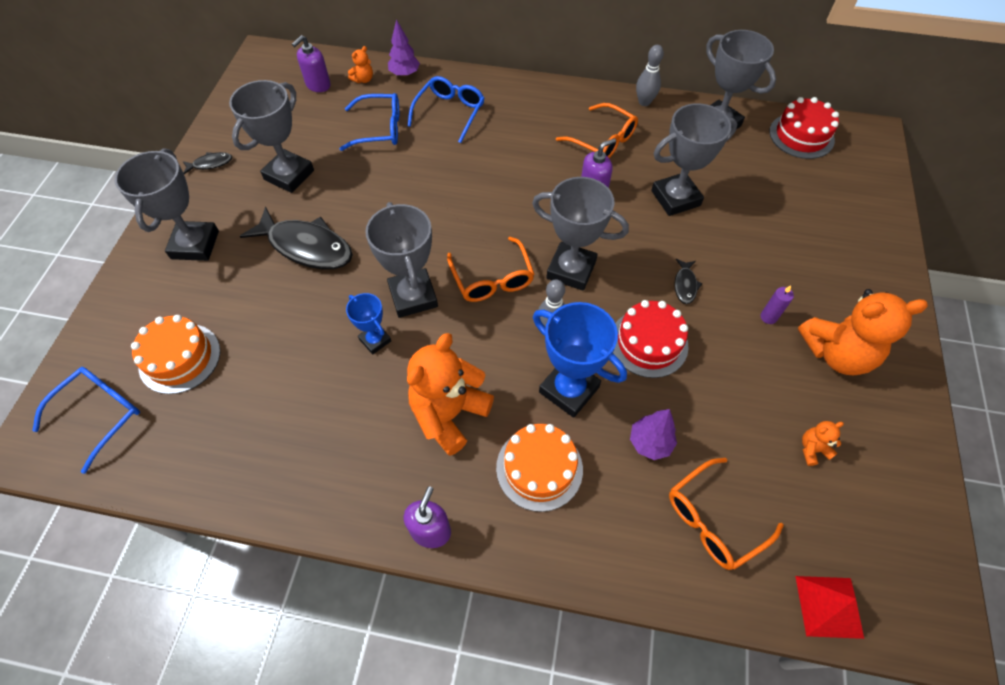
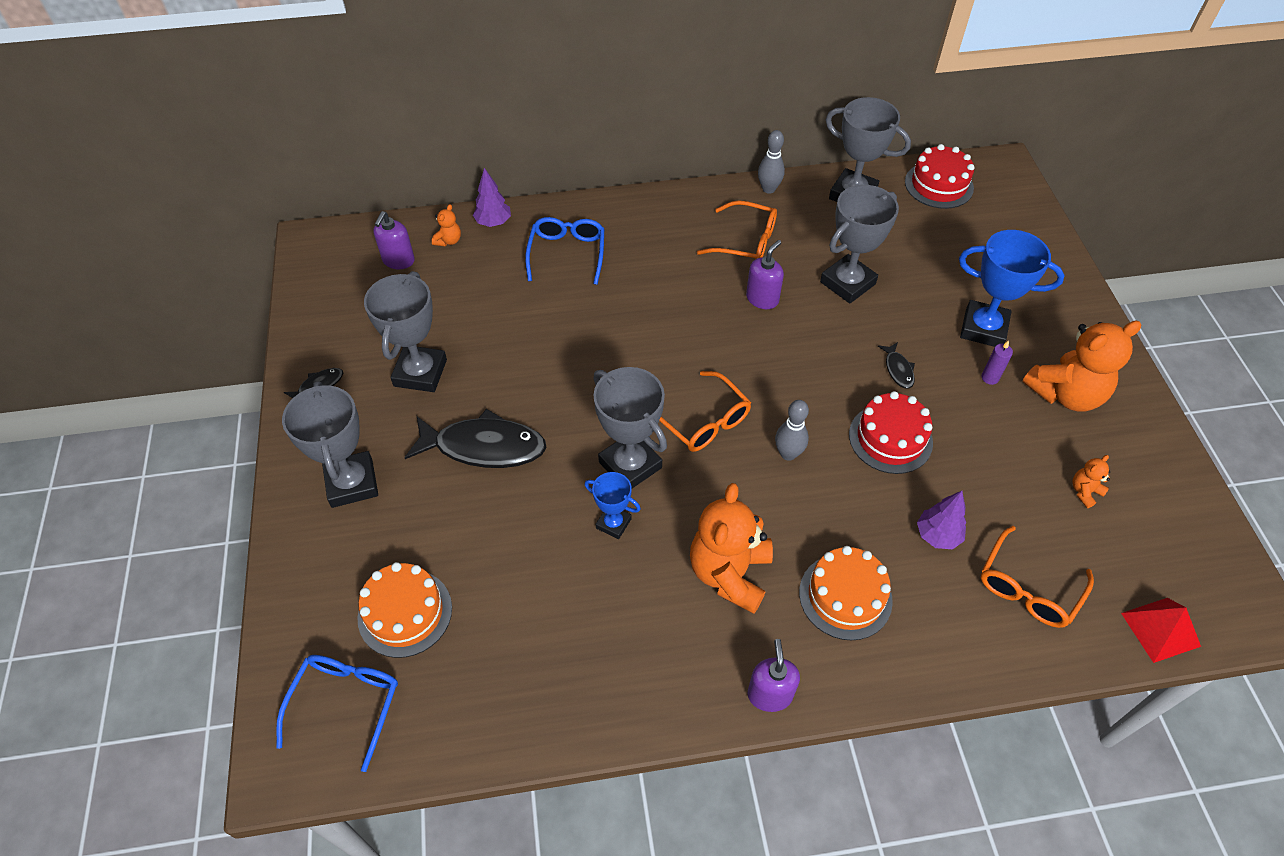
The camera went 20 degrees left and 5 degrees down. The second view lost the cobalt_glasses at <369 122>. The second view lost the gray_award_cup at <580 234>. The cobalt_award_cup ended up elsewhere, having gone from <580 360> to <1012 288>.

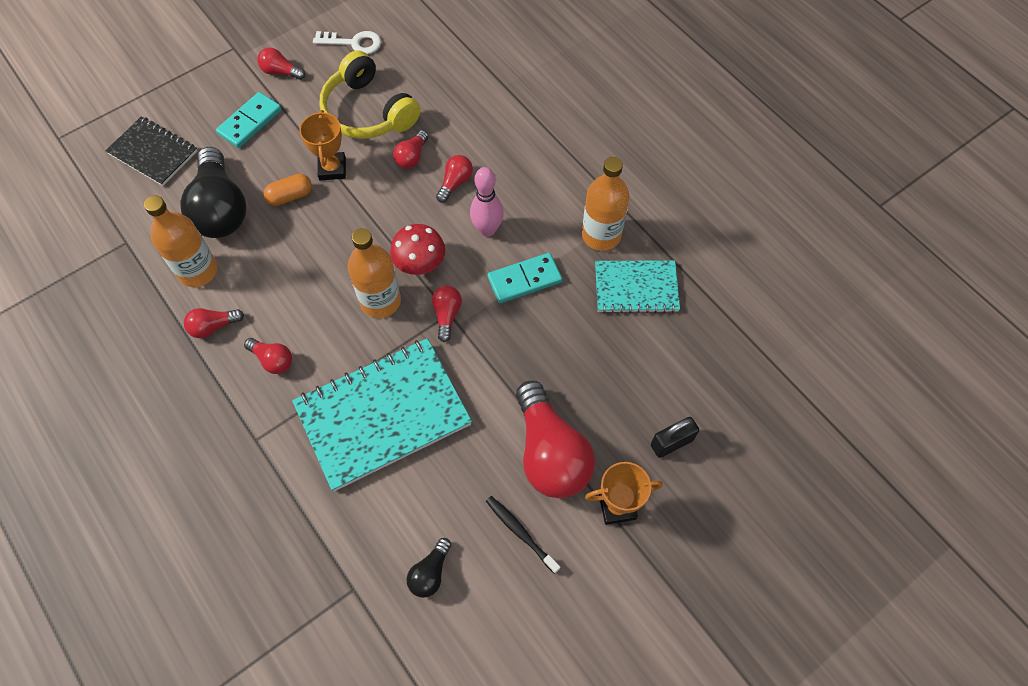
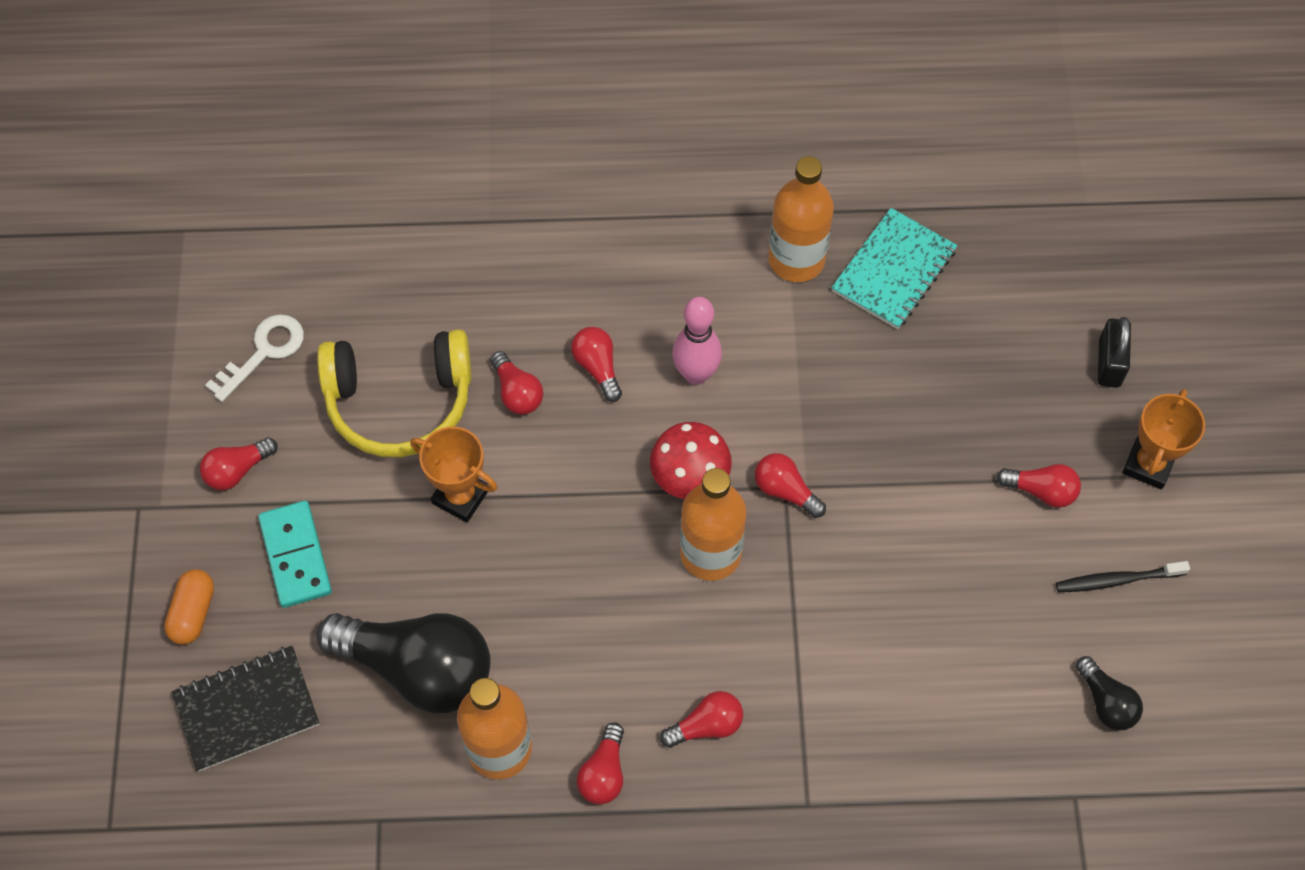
The camera went 55 degrees left and 0 degrees up. The second view lost the aqua_notebook at <382 414>. The second view lost the aqua_domino at <525 278>. The bright_orange_pill ended up elsewhere, having gone from <287 190> to <189 607>. The size of the scarlet_bulb at <555 439> changed by a factor of 0.46.

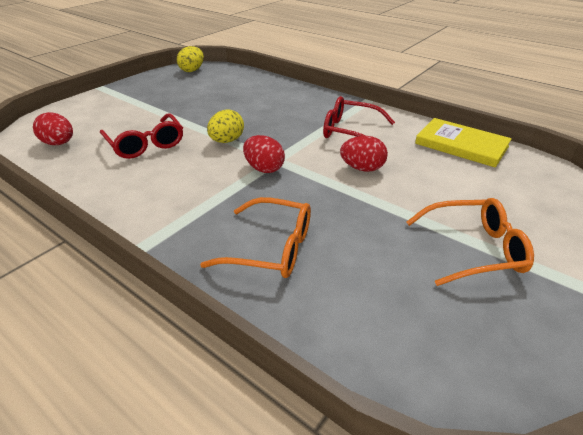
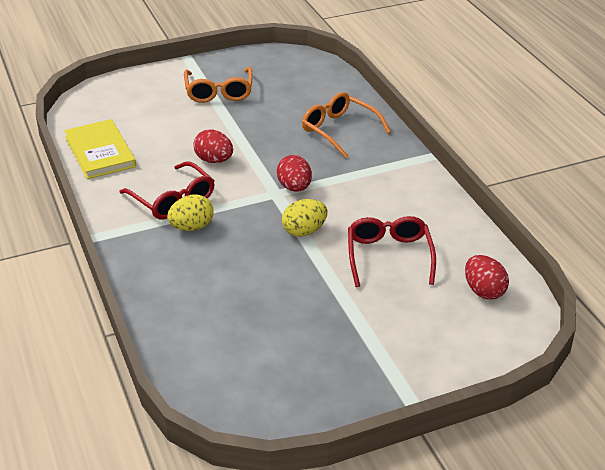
The camera went 150 degrees left and 0 degrees up. The bright_yellow_egg ended up elsewhere, having gone from <190 59> to <190 213>. The bright_orange_glasses at <470 242> ended up facing another way, 120 degrees counterclockwise from before.

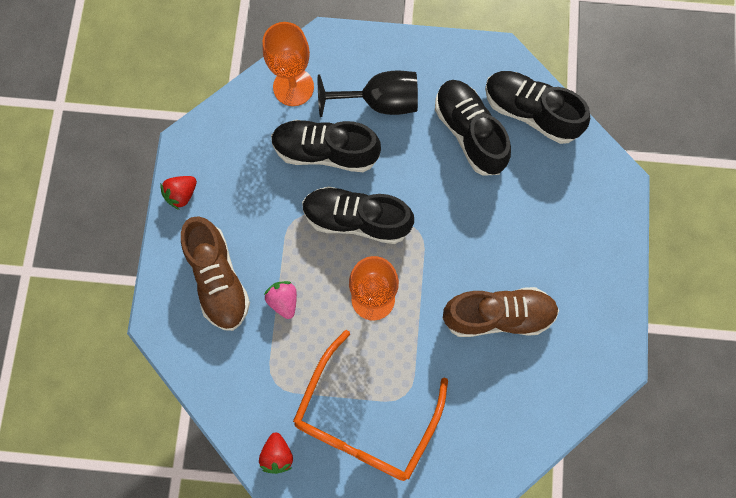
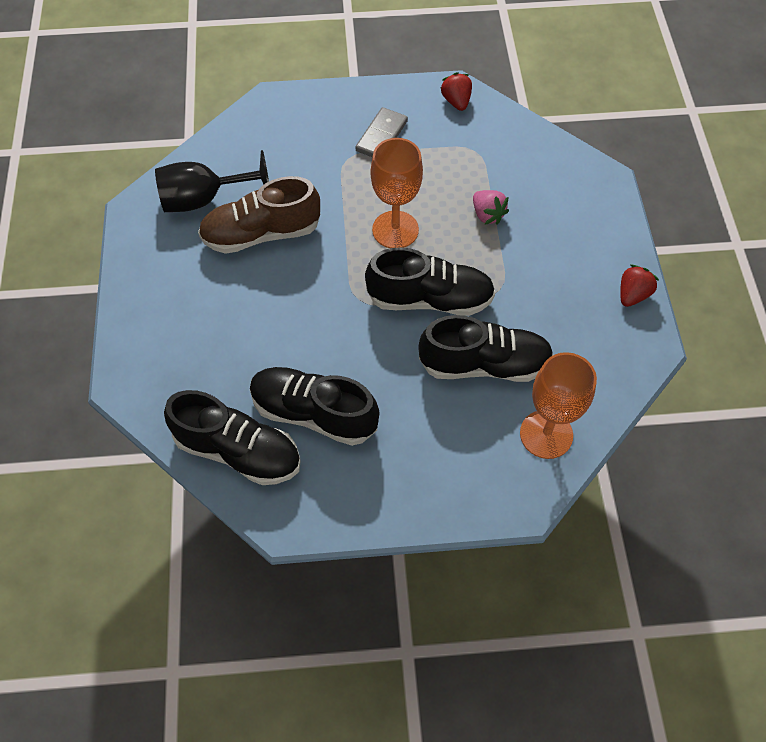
The camera went 170 degrees right and 15 degrees down. The second view lost the russet_sneaker at <215 273>. The black_wine_glass ended up elsewhere, having gone from <368 94> to <212 181>. Where the bright_orange_glasses stood at <370 405>, the gray_domino came to stand at <381 132>. The black_sneaker at <473 128> ended up facing another way, 150 degrees clockwise from before.

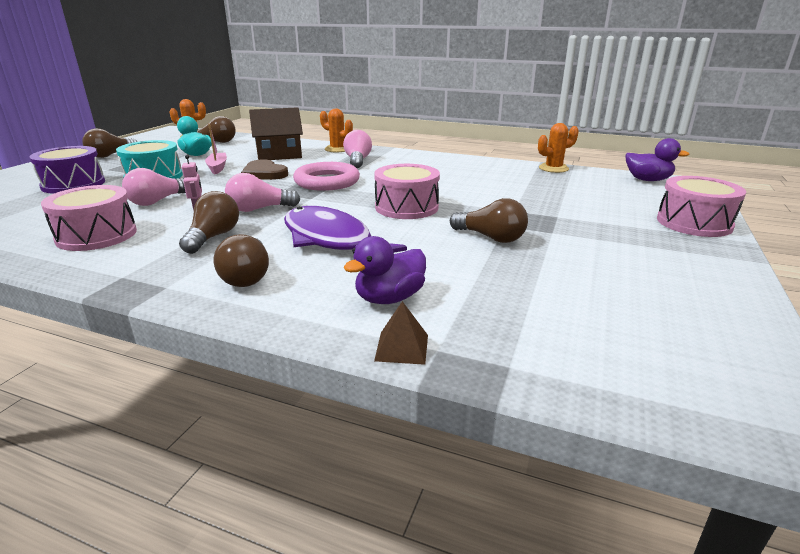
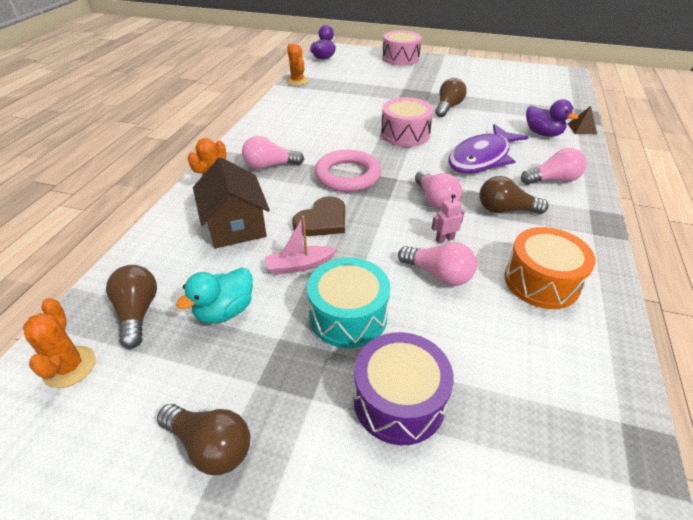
The camera went 95 degrees left and 15 degrees up. What was the rose-pink_snare_drum at <89 218> turned into the bright_orange_snare_drum at <549 268>. What was the russet_bulb at <241 260> turned into the rose-pink_bulb at <554 166>.

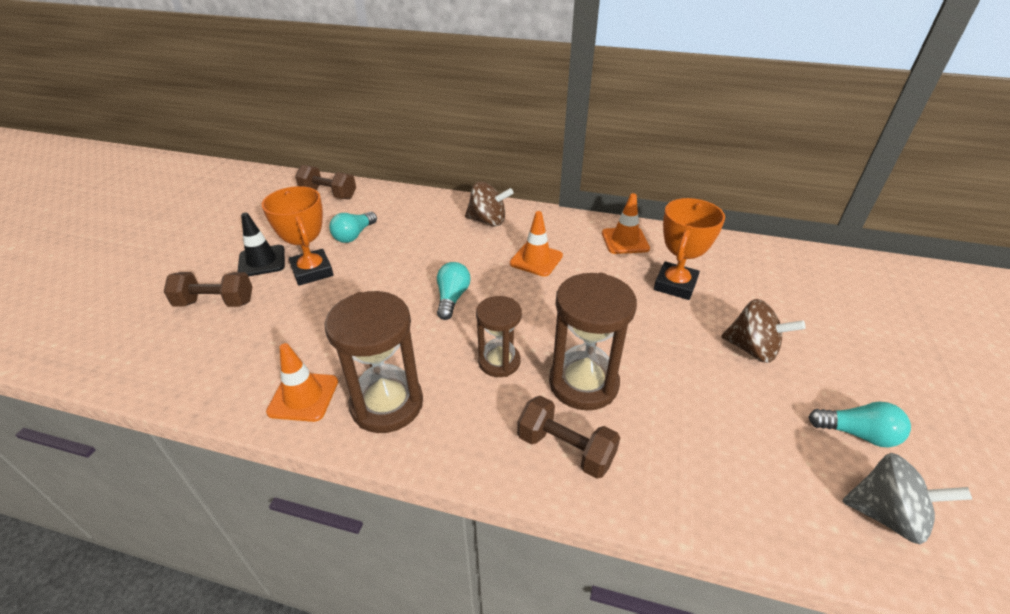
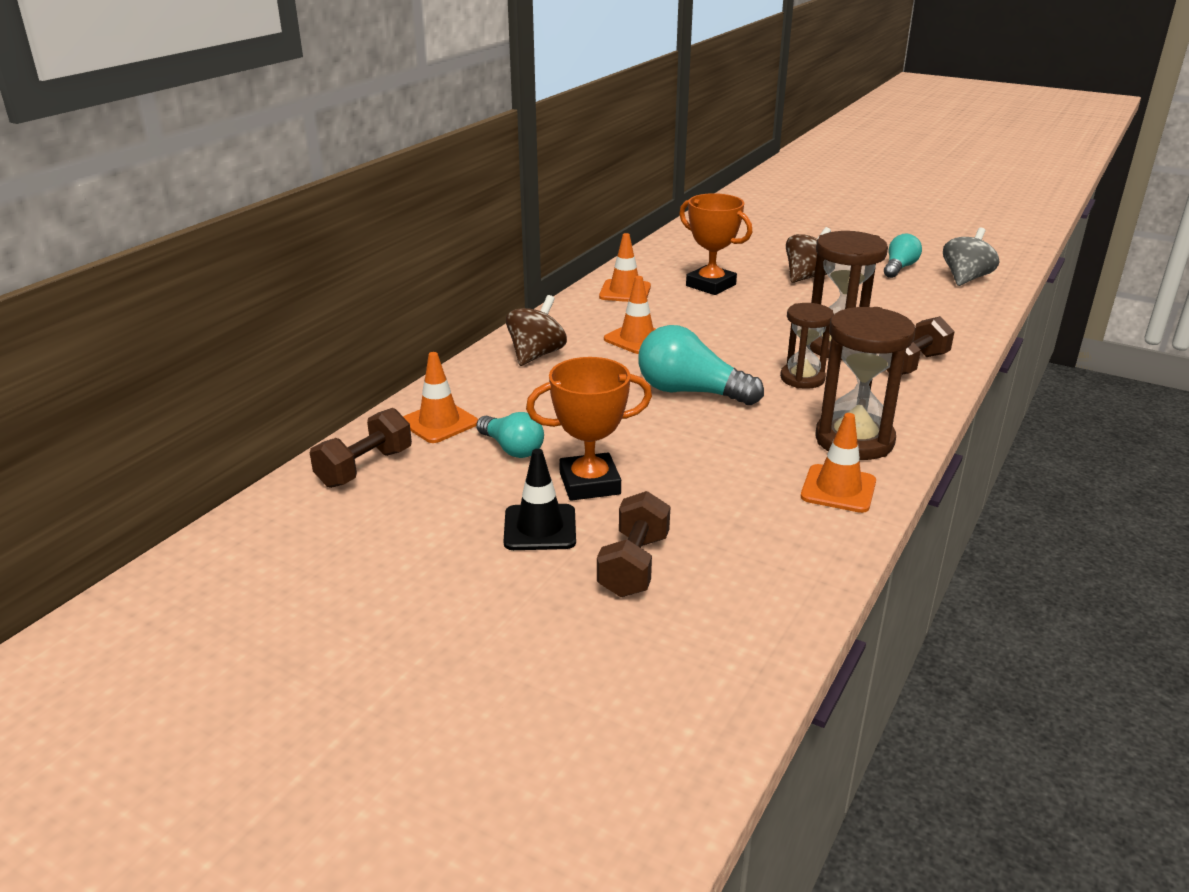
The camera went 75 degrees left and 10 degrees down. The second view gained the bright_orange_traffic_cone at <440 397>. The size of the aqua_bulb at <454 291> changed by a factor of 1.62.

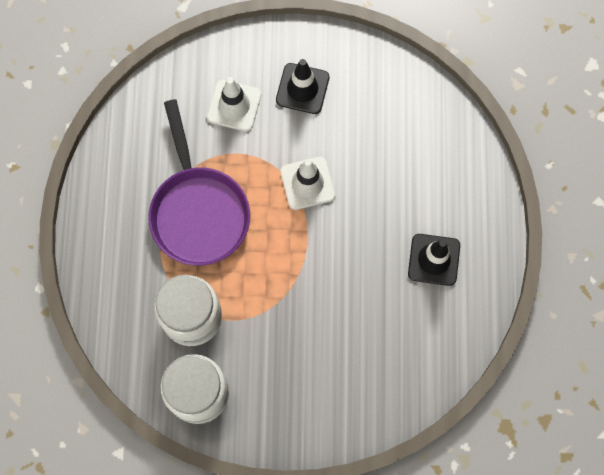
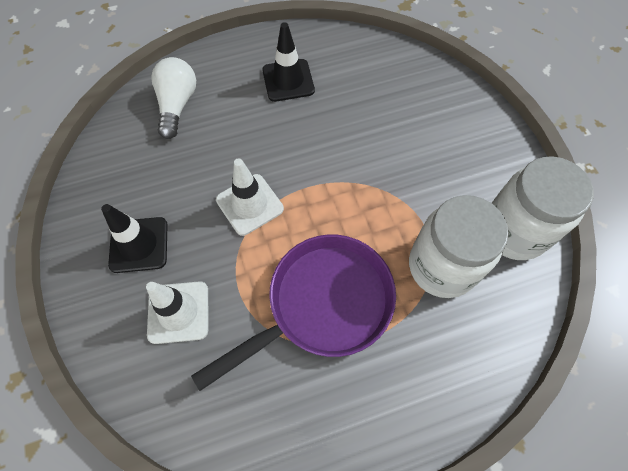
The camera went 110 degrees left and 10 degrees down. The second view gained the snow-white_bulb at <173 98>.

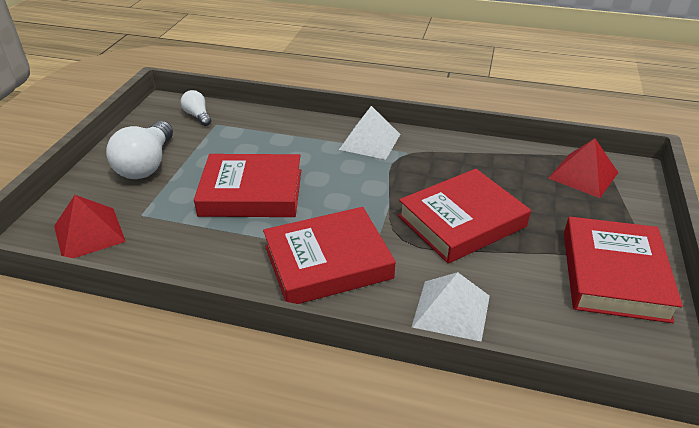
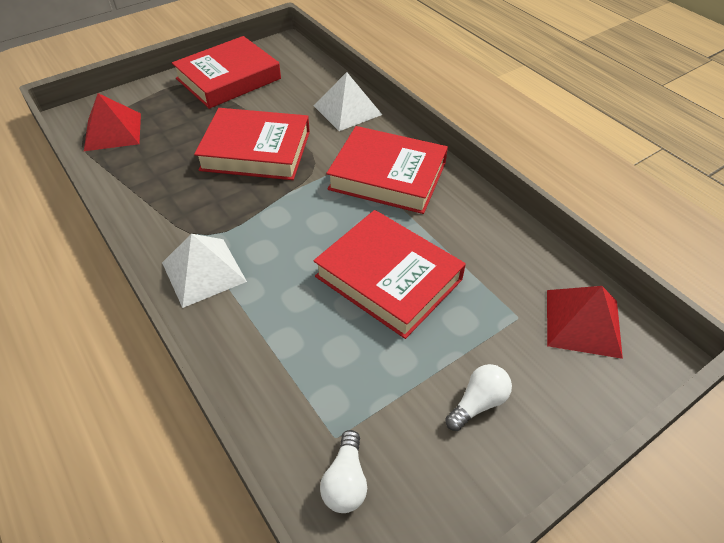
The camera went 140 degrees left and 10 degrees up. The size of the snow-white_bulb at <139 150> changed by a factor of 0.54.

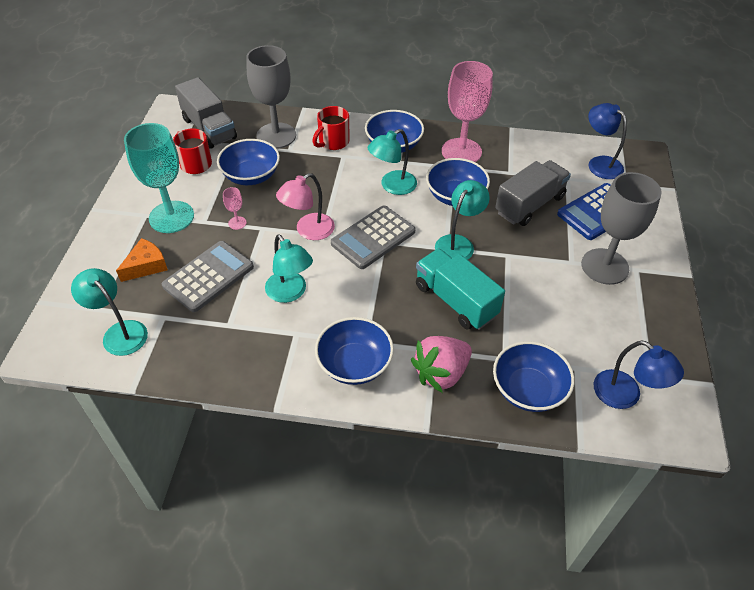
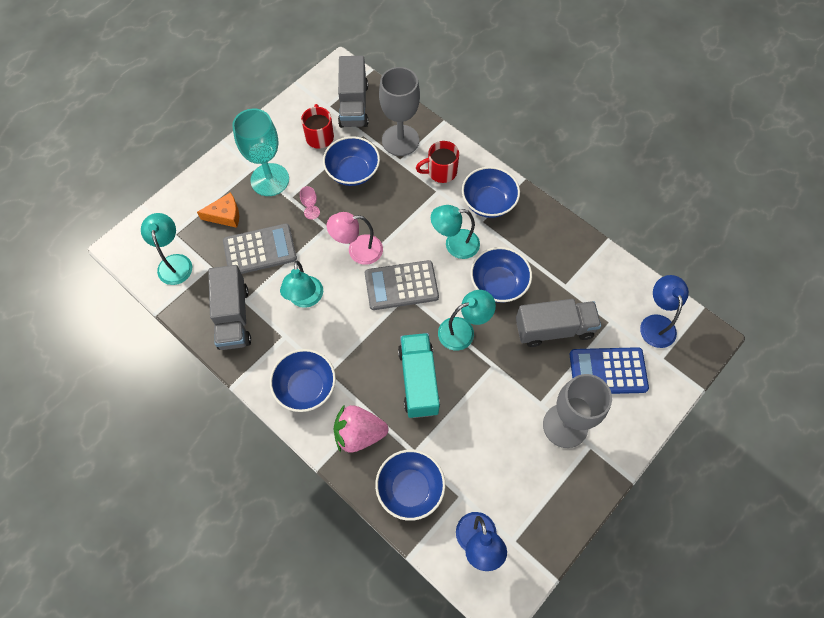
The camera went 35 degrees right and 15 degrees up. The second view lost the rose-pink_wine_glass at <467 111>. The second view gained the gray_truck at <229 307>.

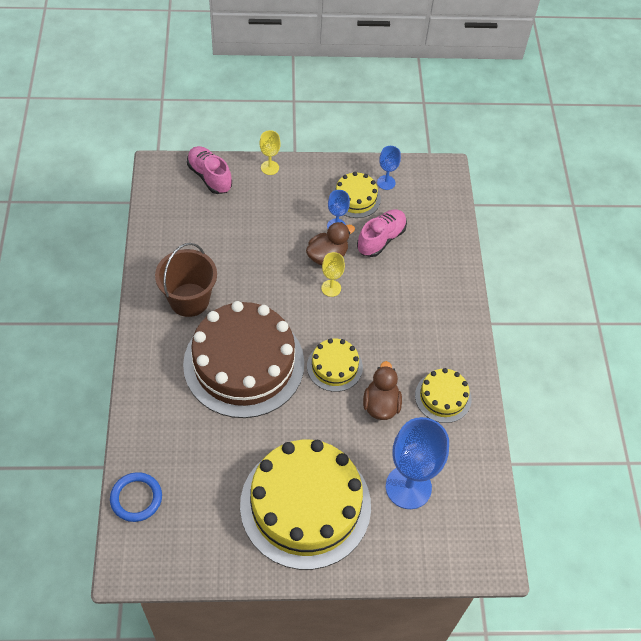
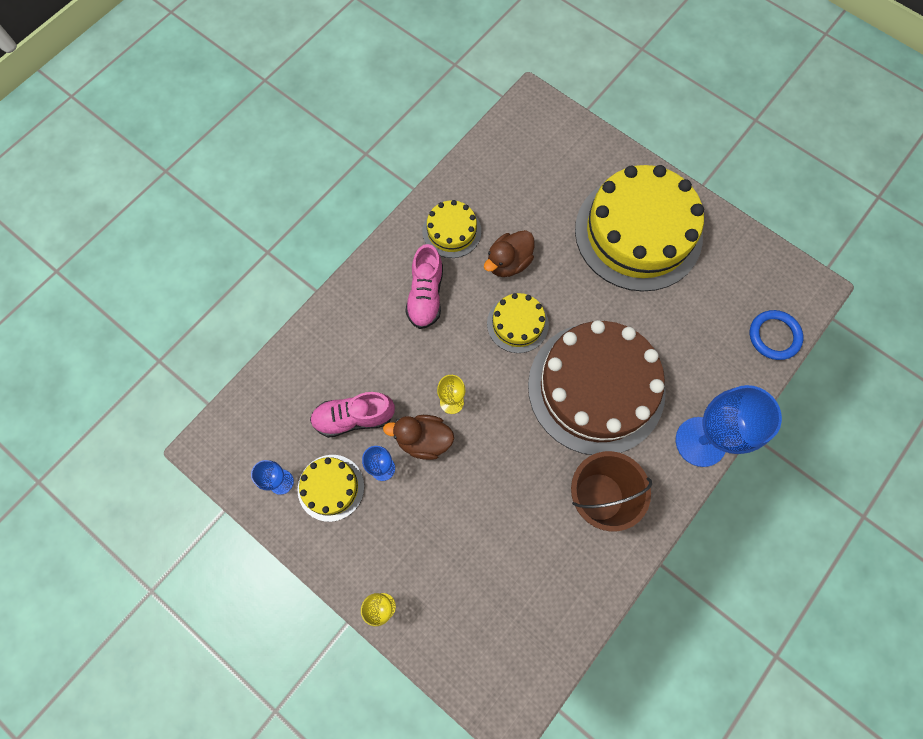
The camera went 135 degrees left and 15 degrees up. The rose-pink_sneaker ended up elsewhere, having gone from <209 170> to <424 286>. The cobalt_wine_glass ended up elsewhere, having gone from <417 463> to <729 426>.

